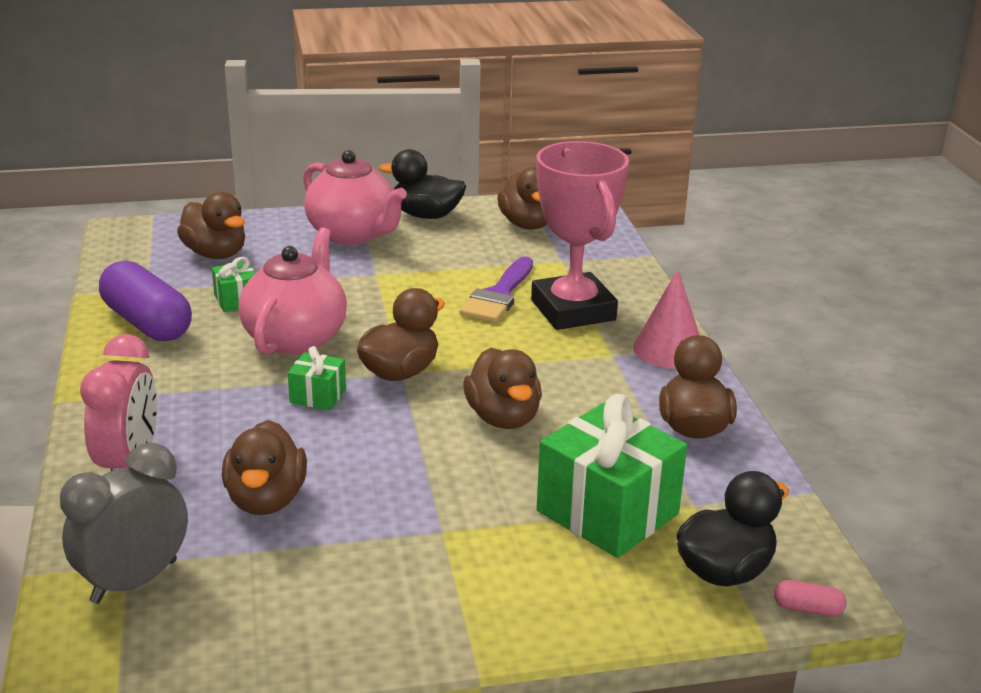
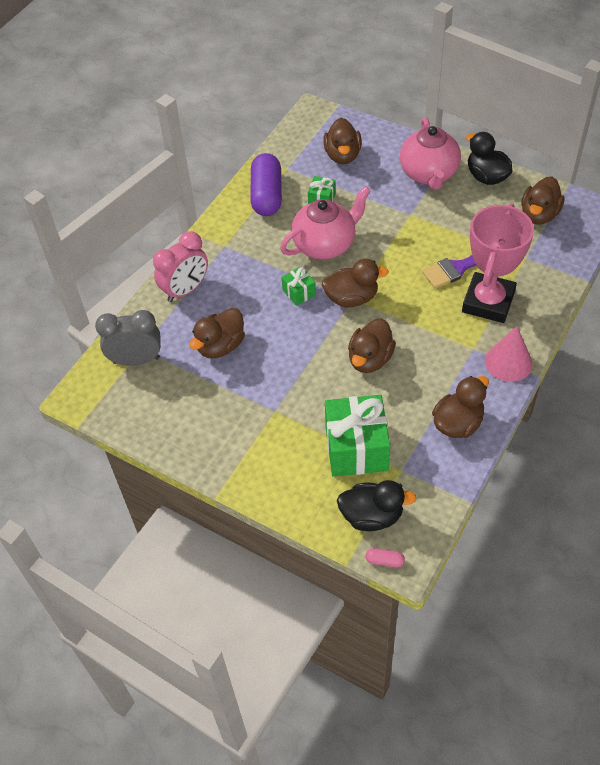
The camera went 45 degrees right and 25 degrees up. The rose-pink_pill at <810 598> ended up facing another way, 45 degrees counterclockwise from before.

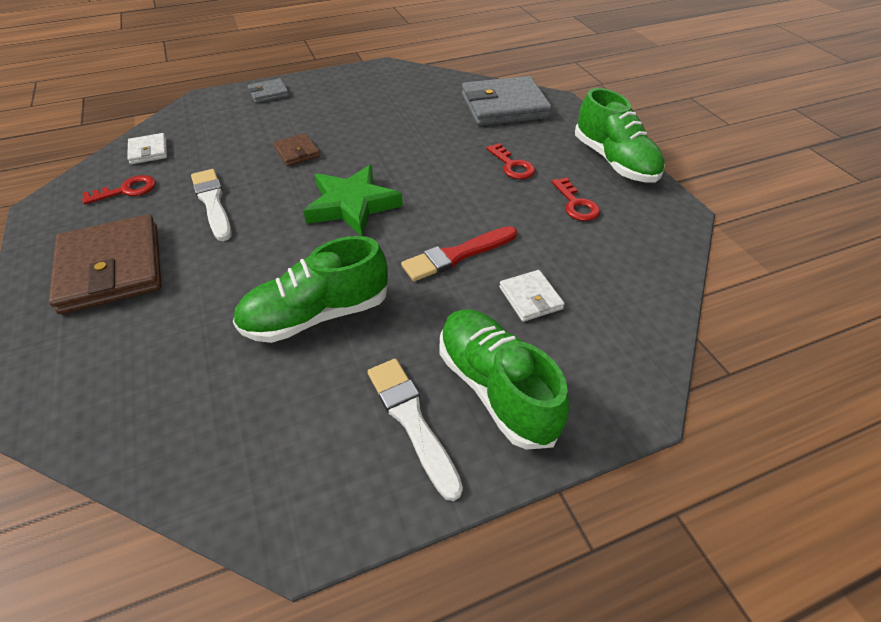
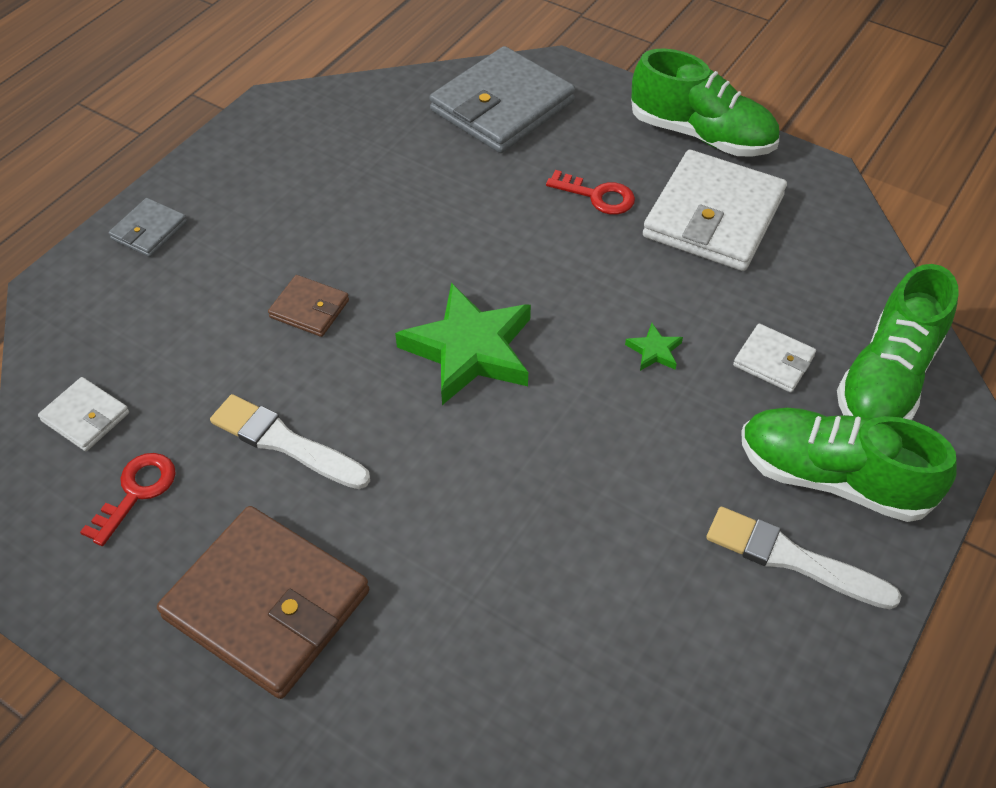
The camera went 35 degrees left and 5 degrees up. The emerald_sneaker ended up elsewhere, having gone from <310 289> to <898 342>. Where the scarlet_brush stood at <459 253>, the emerald_star came to stand at <654 347>. Where the scarlet_door_key stood at <576 199>, the snow-white_wallet came to stand at <715 210>.

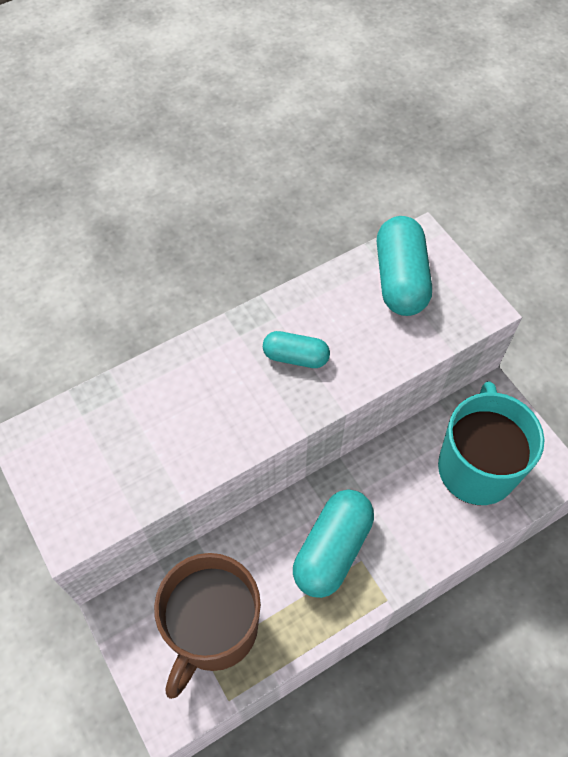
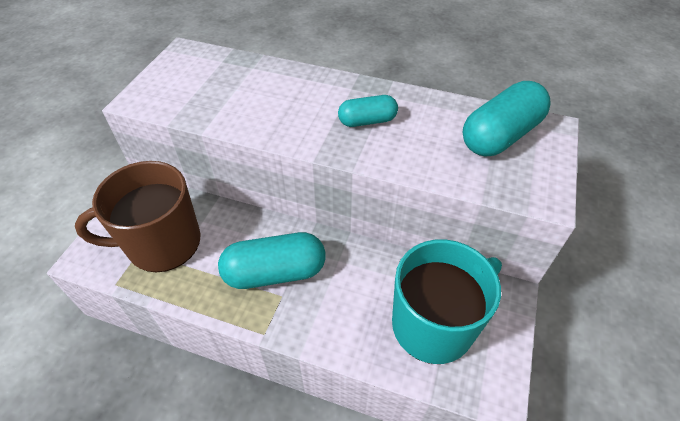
The camera went 50 degrees right and 10 degrees down. The aqua_pill at <296 349> ended up facing another way, 75 degrees counterclockwise from before.

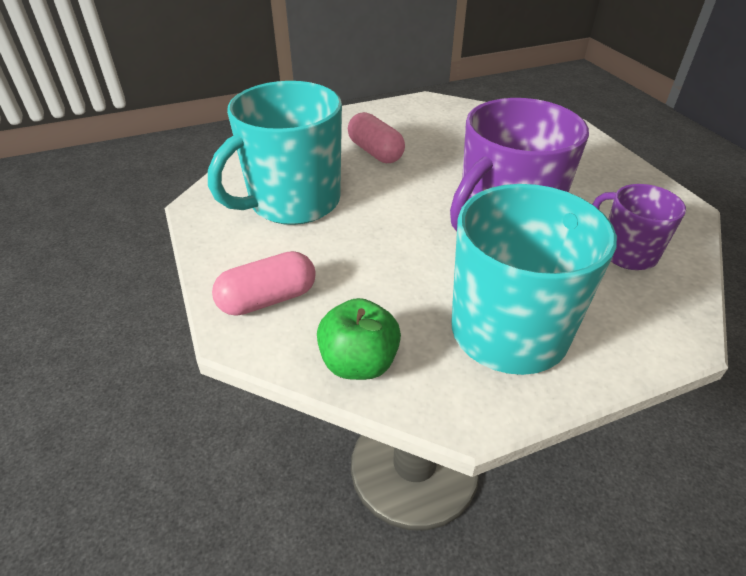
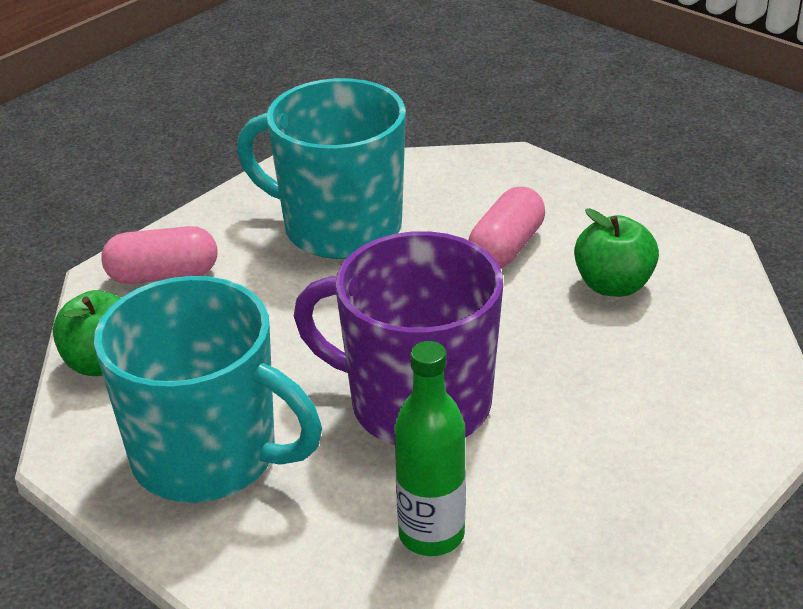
The camera went 65 degrees right and 5 degrees down. The second view gained the emerald_apple_fruit at <616 252>. Where the royal_purple_tea_mug stood at <639 227>, the emerald_flask came to stand at <430 448>. The rose-pink_pill at <264 283> ended up facing another way, 45 degrees counterclockwise from before.

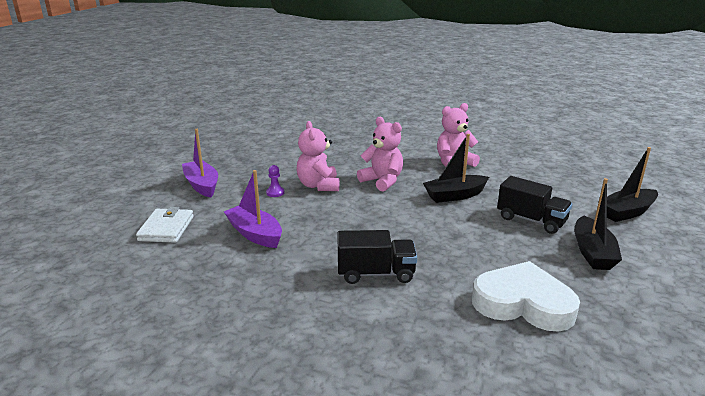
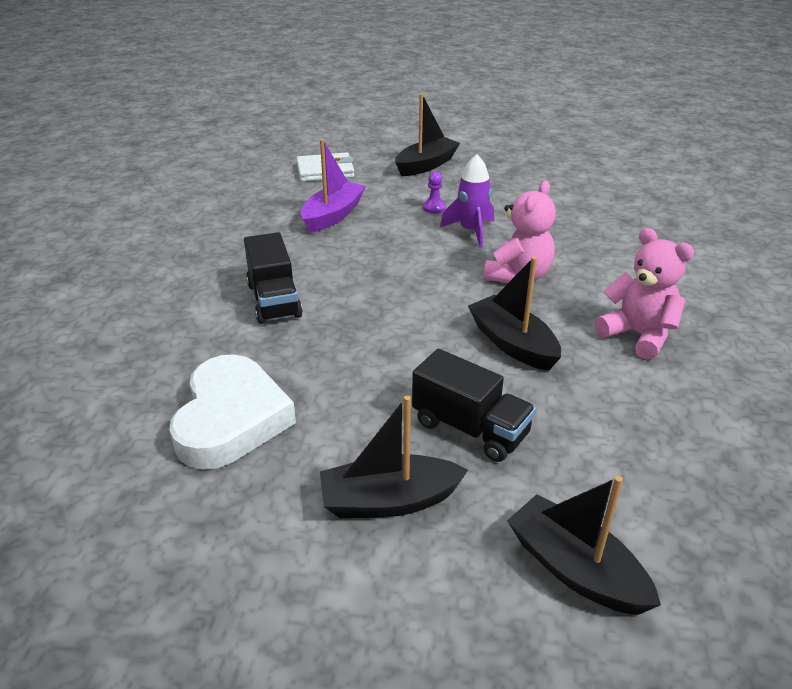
The camera went 75 degrees right and 10 degrees up. Where the rose-pink_stuffed_bear stood at <318 156>, the royal_purple_toy_rocket came to stand at <467 201>. What was the royal_purple_boat at <200 163> turned into the black_boat at <427 135>. The black_truck at <534 205> ended up facing another way, 75 degrees counterclockwise from before.

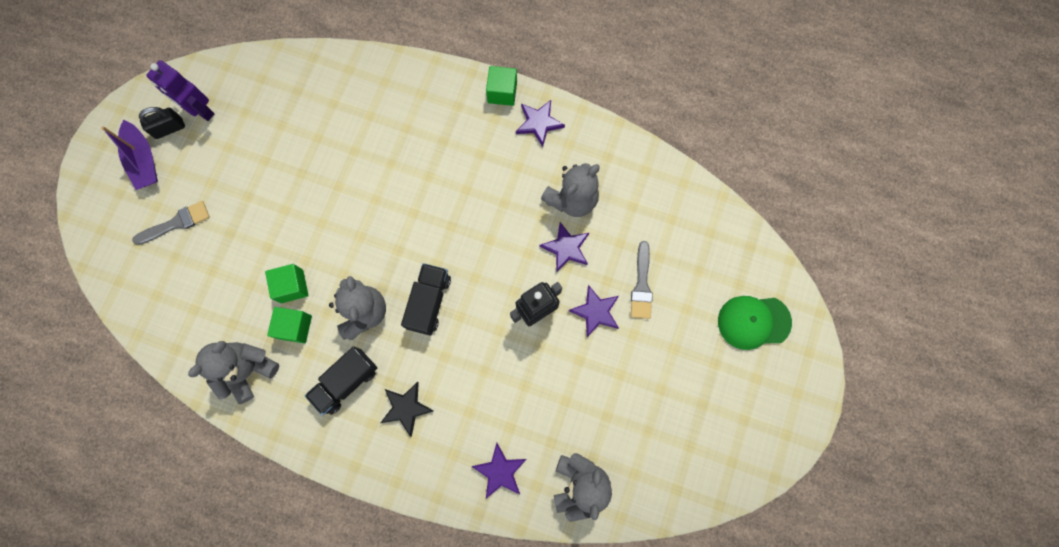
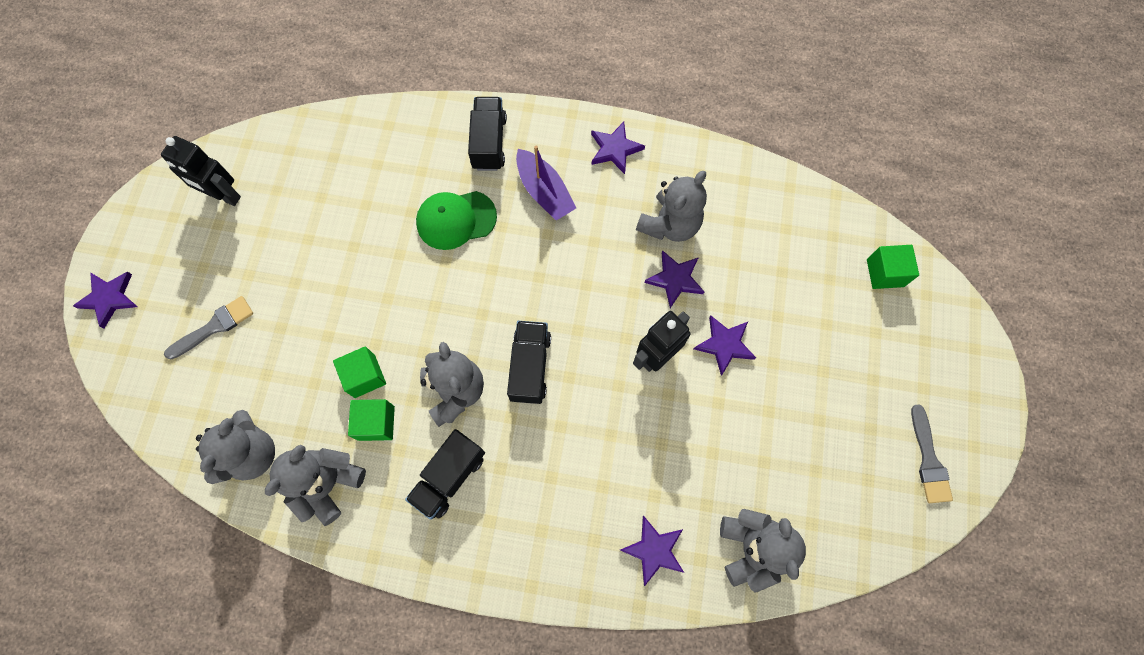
The camera went 10 degrees left and 5 degrees down. The second view lost the black_small_lock at <162 123>. The second view lost the black_star at <407 409>. The second view gained the royal_purple_star at <105 300>. The second view gained the gray_stuffed_bear at <235 447>. The second view gained the black_truck at <487 134>. The royal_purple_boat ended up elsewhere, having gone from <129 155> to <546 183>. The emerald_solid_cube ended up elsewhere, having gone from <501 86> to <893 267>. The gray_brush ended up elsewhere, having gone from <642 280> to <932 453>. The emerald_peaked_cap ended up elsewhere, having gone from <755 323> to <456 220>. What was the royal_purple_robot_figure at <180 90> turned into the black_robot_figure at <201 171>.

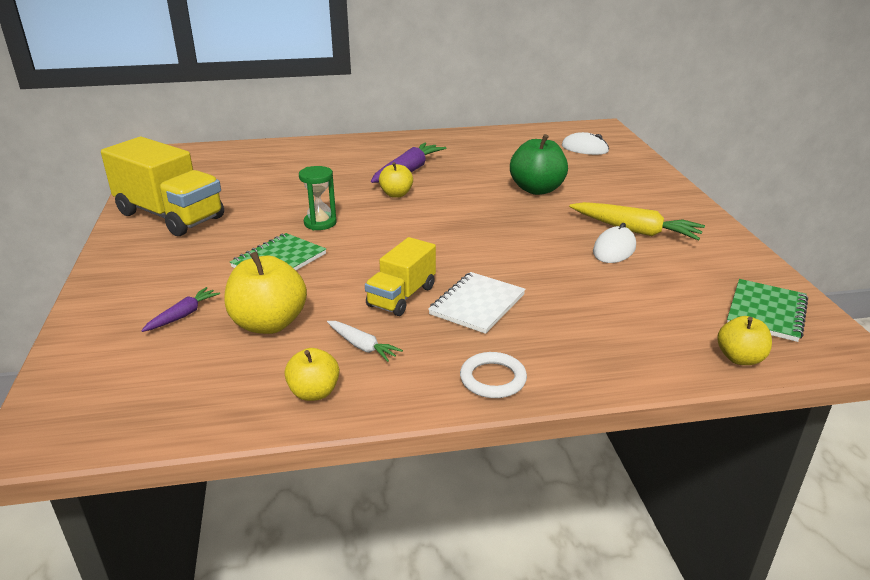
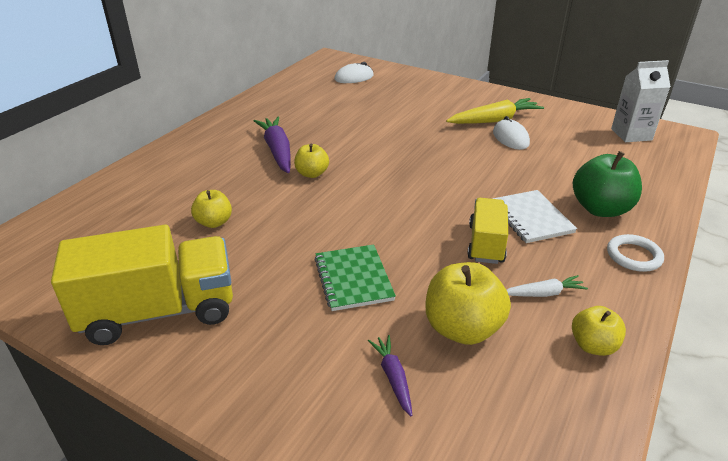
The camera went 50 degrees left and 5 degrees up. The second view lost the emerald_sand_timer at <318 198>. The emerald_apple_fruit ended up elsewhere, having gone from <539 164> to <607 184>. The bright_yellow_apple_fruit ended up elsewhere, having gone from <744 340> to <211 209>. Where the emerald_notebook stood at <767 310>, the snow-white_milk_carton came to stand at <641 101>. The bright_yellow_truck at <400 276> ended up facing another way, 150 degrees counterclockwise from before.

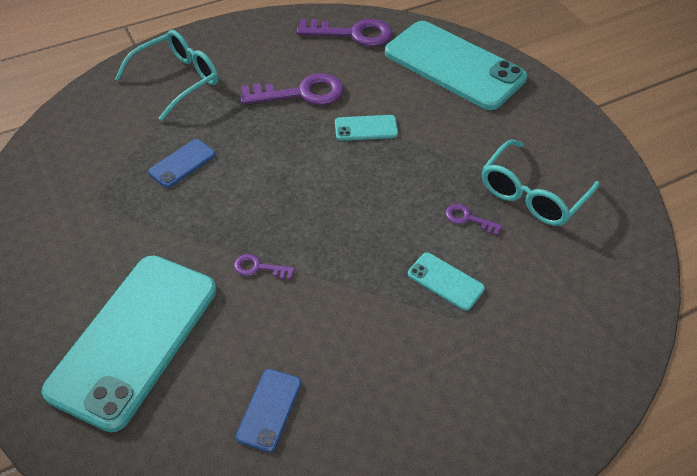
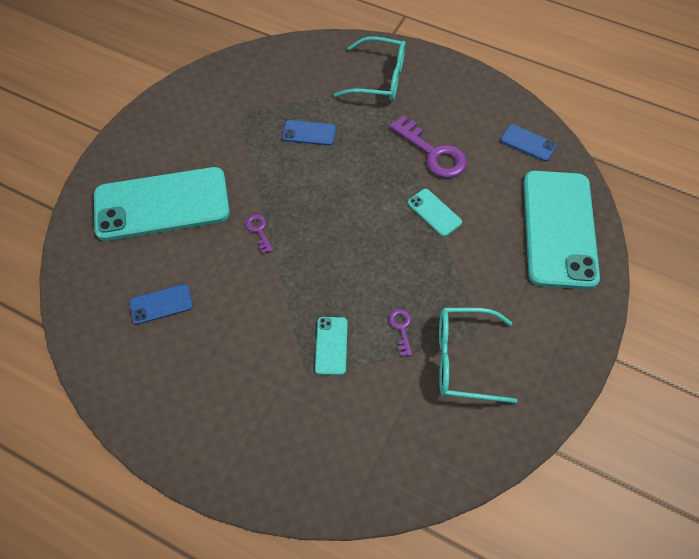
The camera went 55 degrees right and 10 degrees up. Where the royal_purple_door_key stood at <345 33>, the cobalt_mobile_phone came to stand at <529 143>.

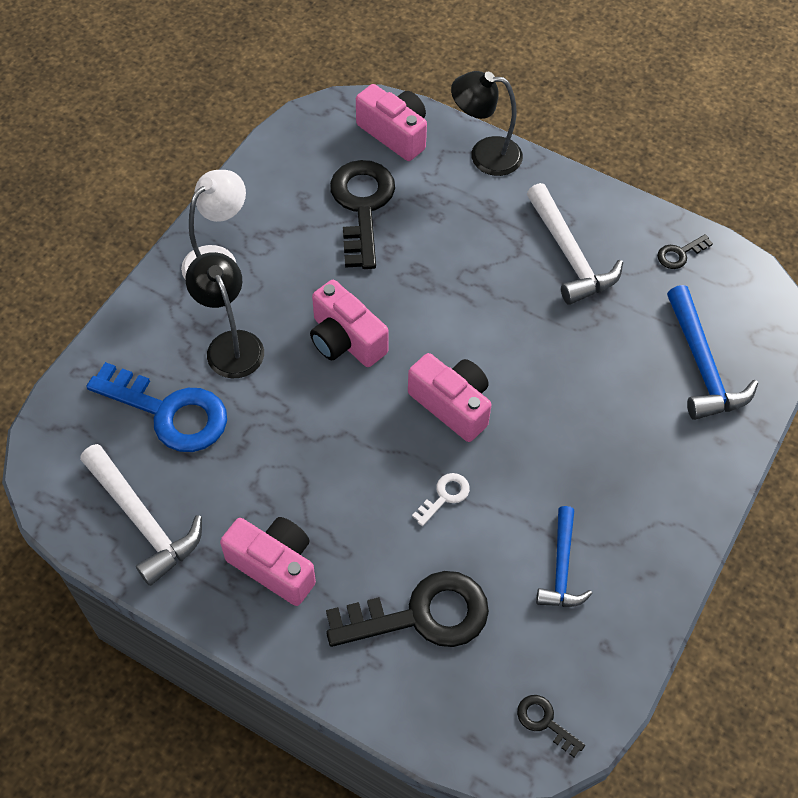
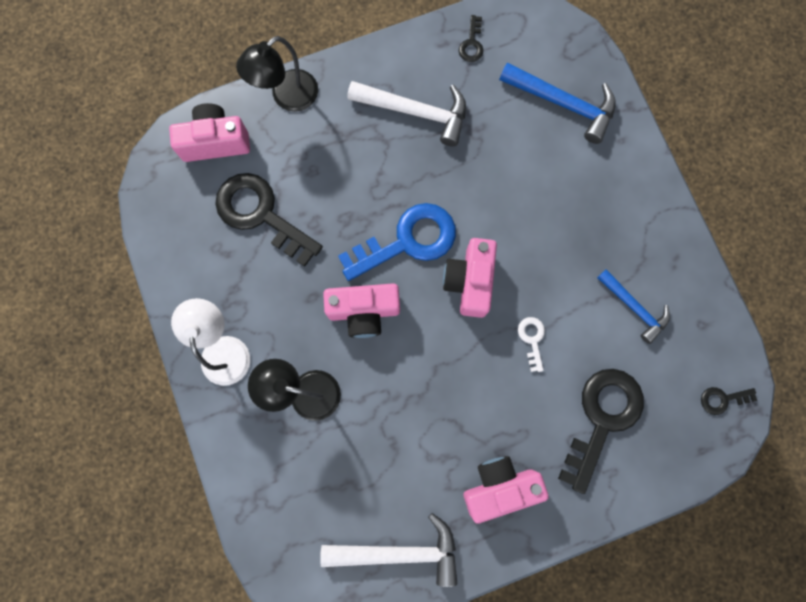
The camera went 50 degrees left and 20 degrees up. The cobalt_door_key ended up elsewhere, having gone from <156 407> to <397 242>. The rose-pink_camera at <450 397> ended up facing another way, 75 degrees counterclockwise from before.

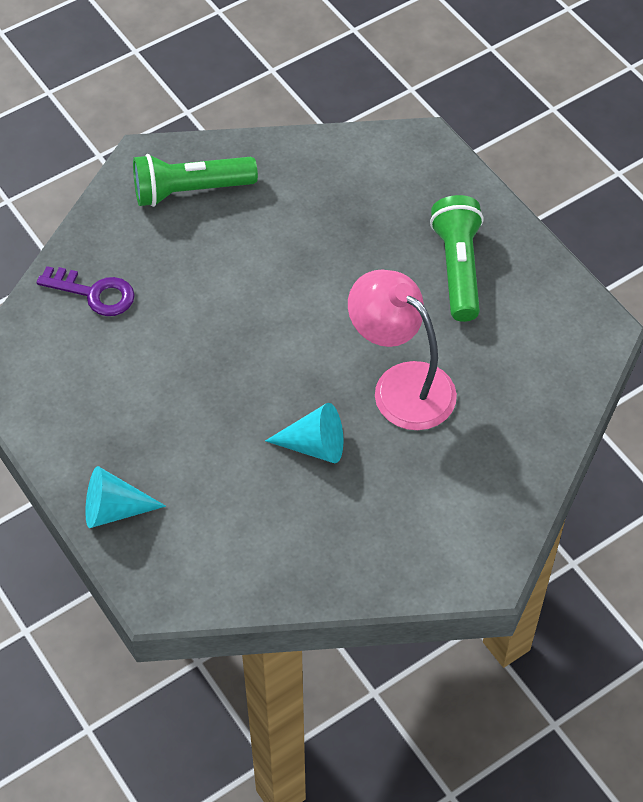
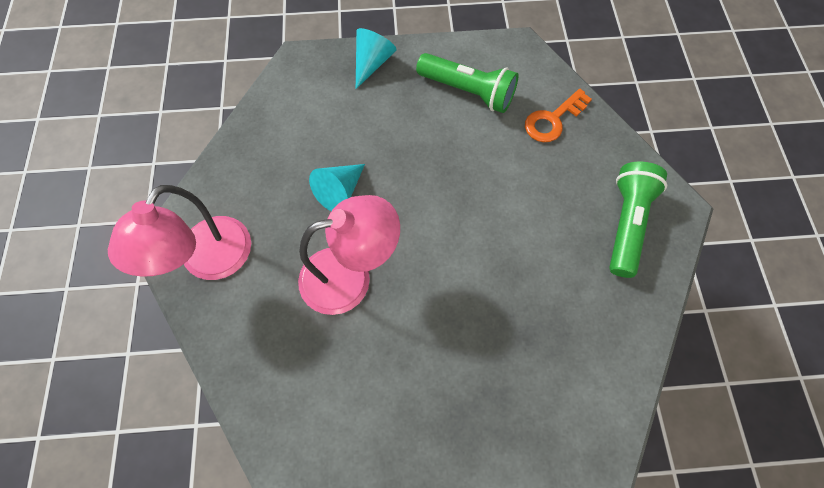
The camera went 120 degrees right and 10 degrees up. The second view gained the rose-pink_lamp at <179 232>. The emerald_torch ended up elsewhere, having gone from <457 258> to <467 83>. What was the royal_purple_door_key at <86 291> turned into the bright_orange_door_key at <558 115>.

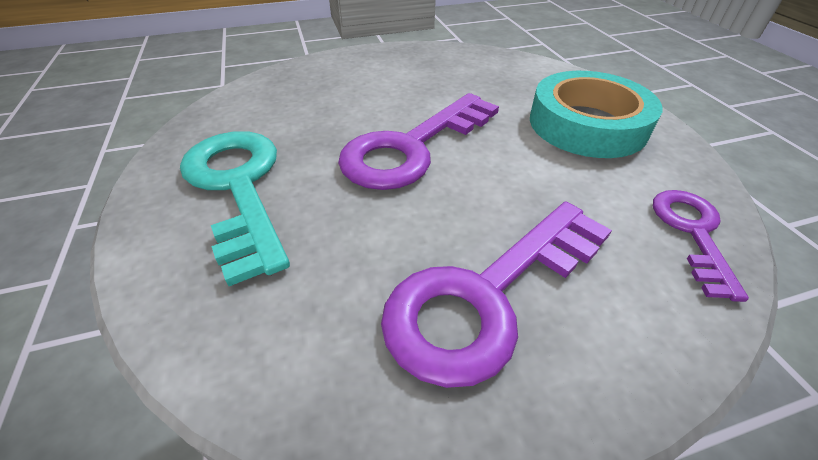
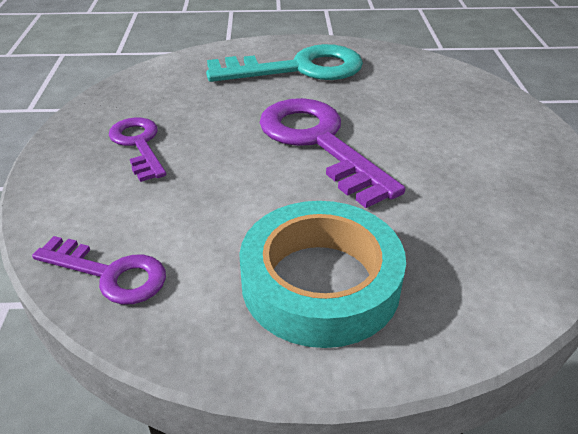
The camera went 105 degrees right and 5 degrees down. The size of the royal_purple_door_key at <496 295> changed by a factor of 0.58.

